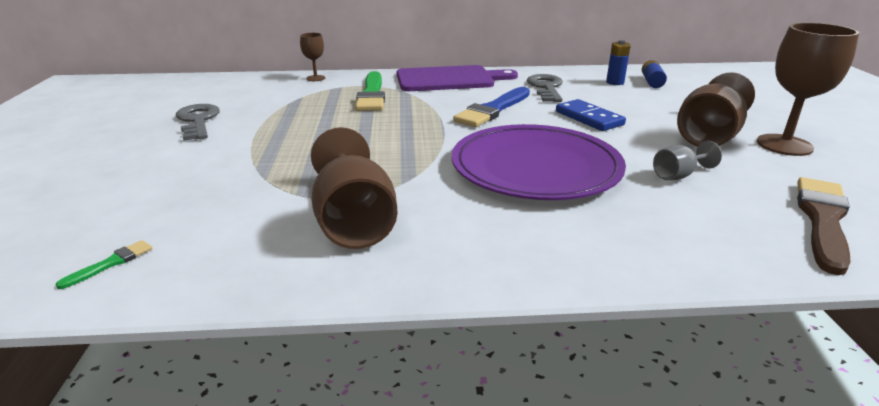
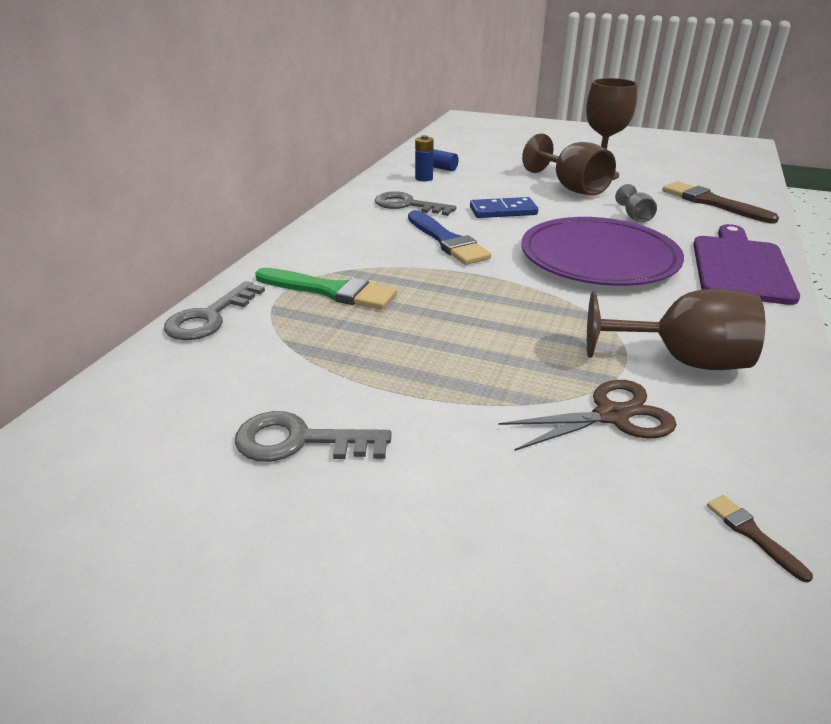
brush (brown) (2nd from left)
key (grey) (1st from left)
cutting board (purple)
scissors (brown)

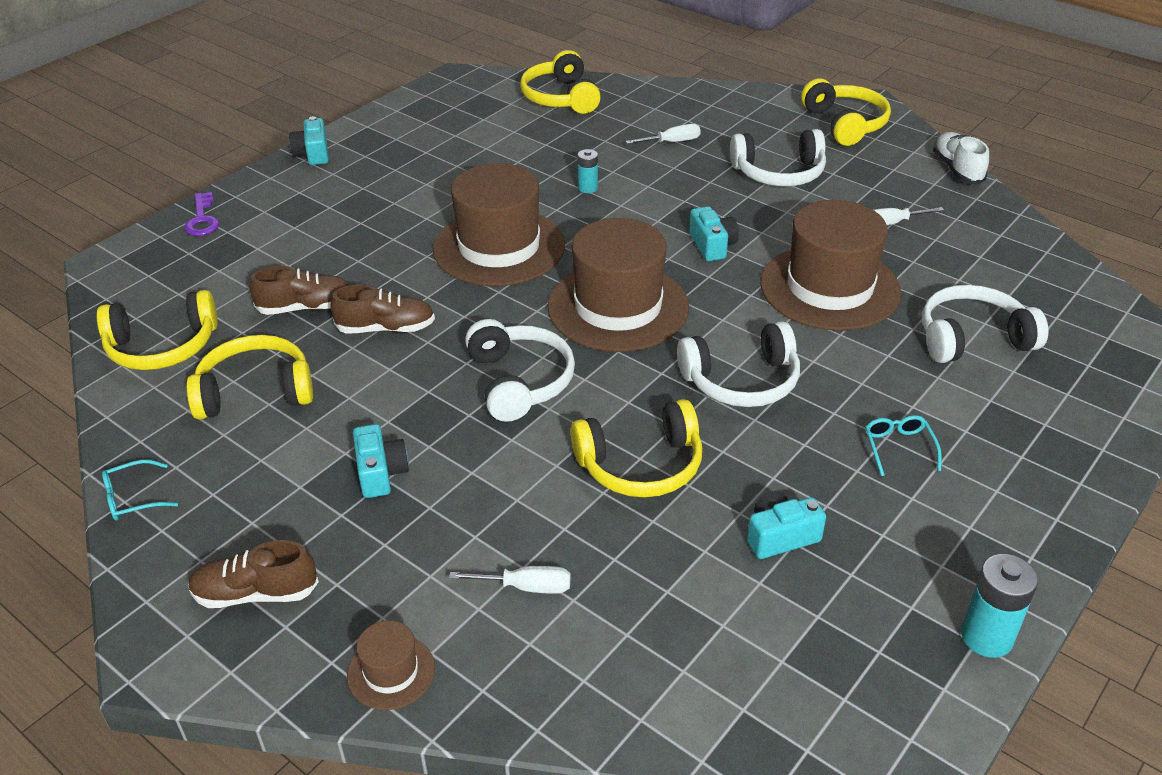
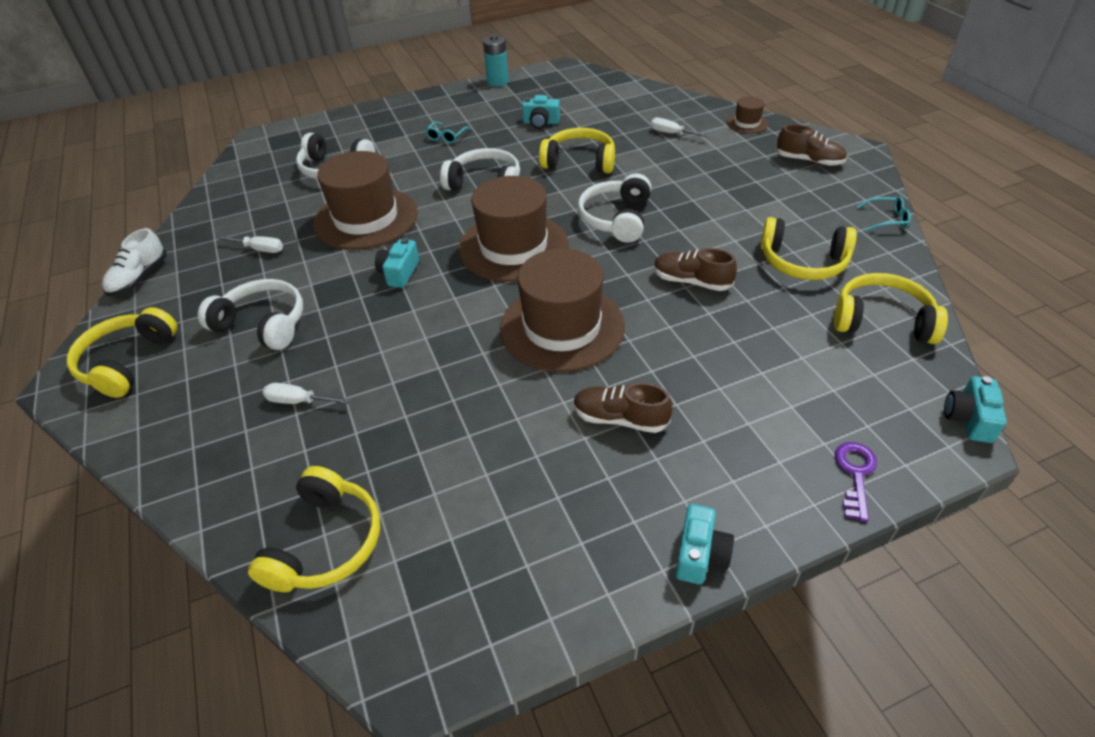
shoe (brown) (1st from left)
camera (turquoise) (4th from left)
battery (turquoise) (1st from left in the first image)

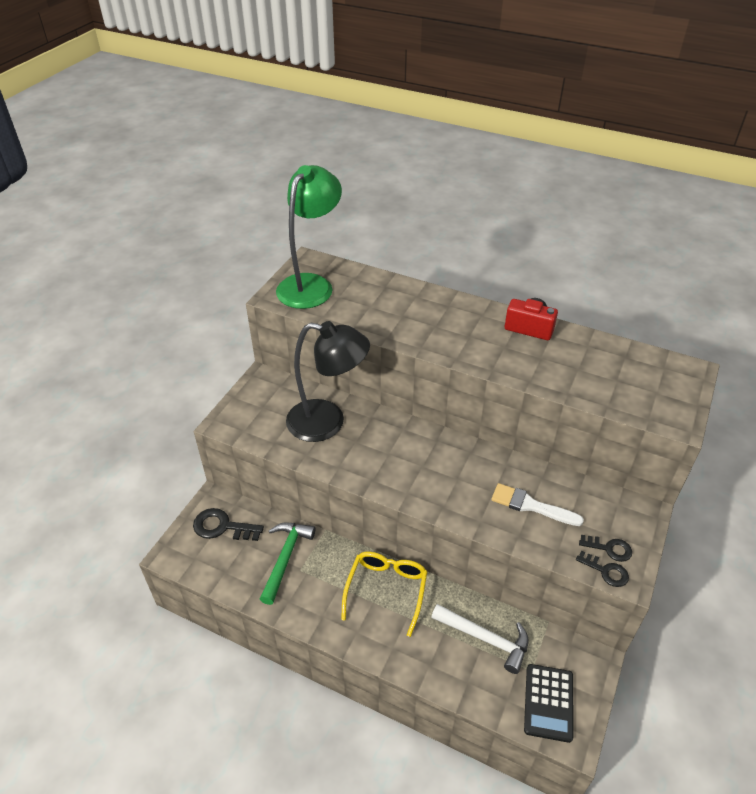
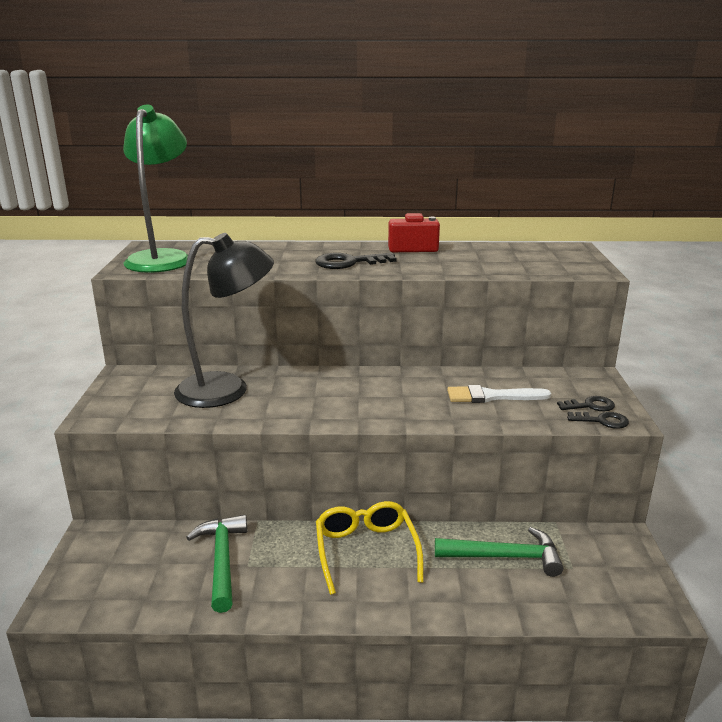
key (black) (1st from left)
hammer (green) (2nd from left)
calculator (black)

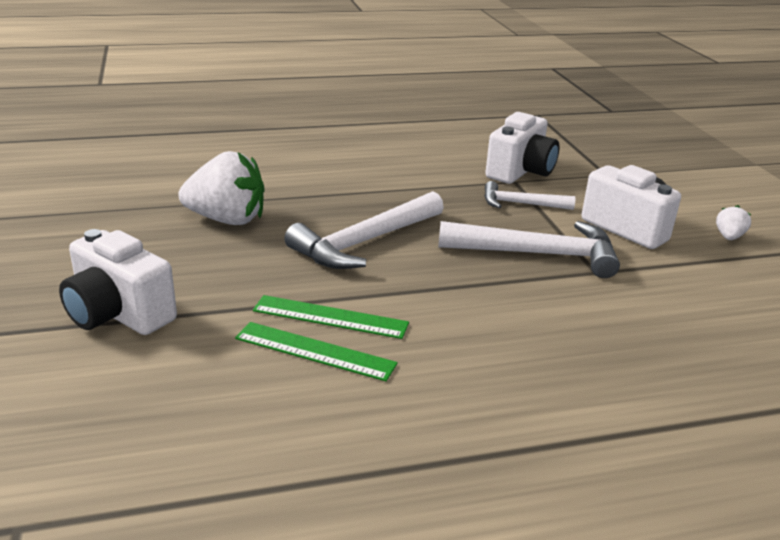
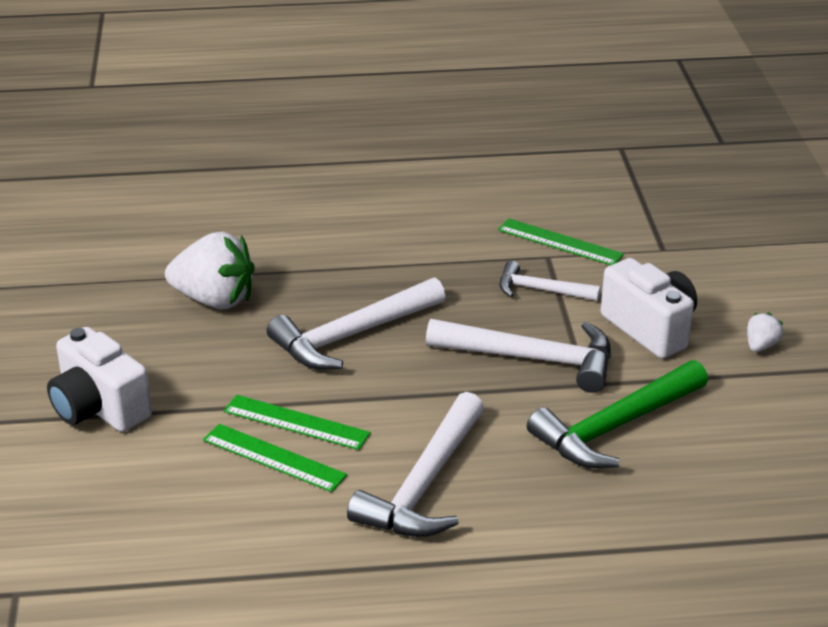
ruler (green) (3rd from left)
hammer (white) (2nd from left)
hammer (green)

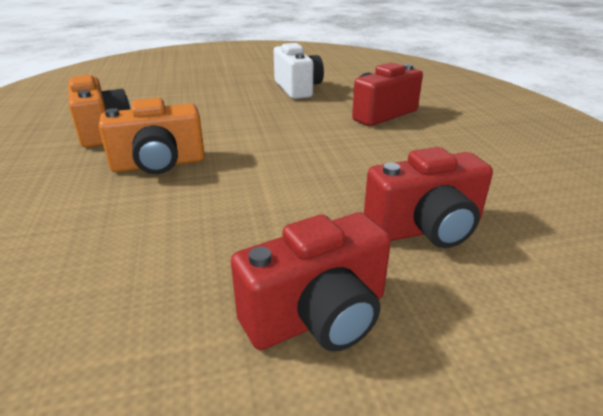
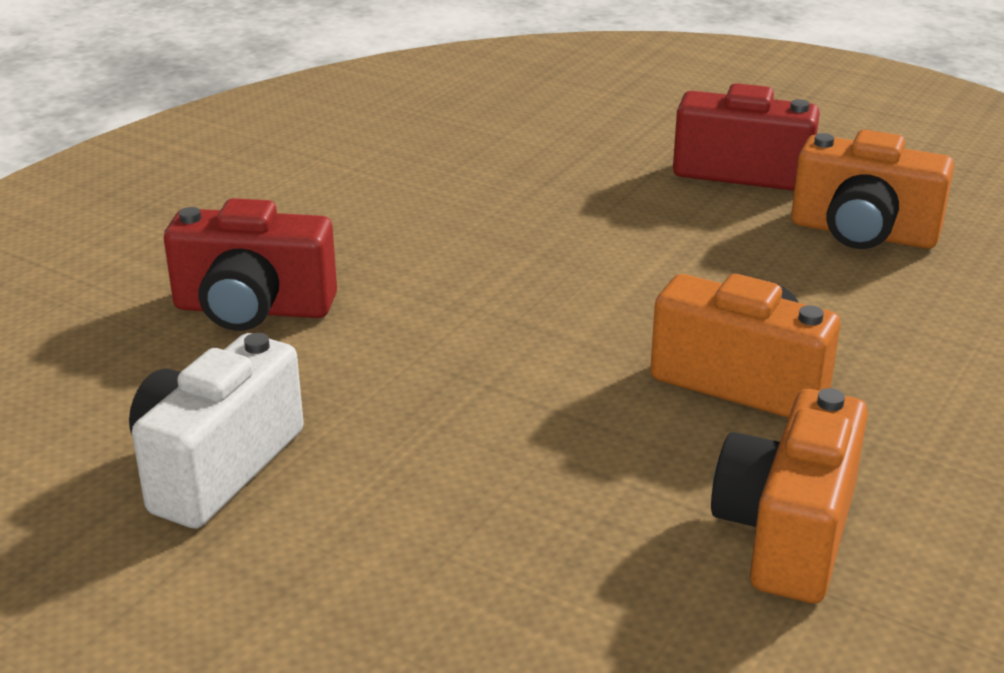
camera (red) (3rd from left in the first image)
camera (orange) (3rd from left)

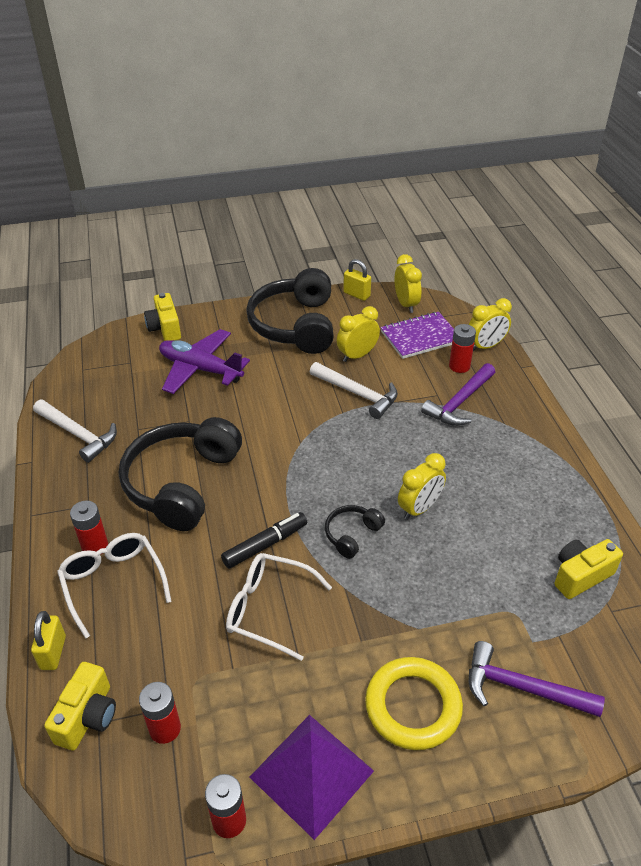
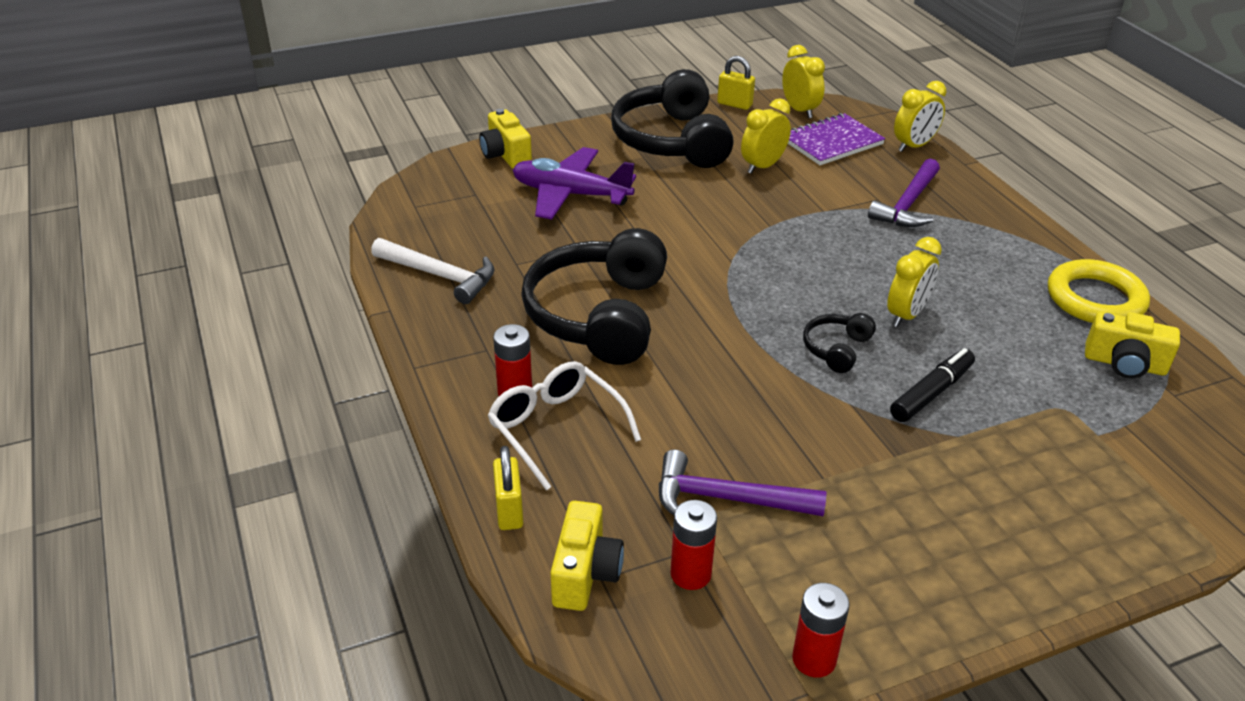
marker (black)
glasses (white) (2nd from left in the first image)
pyramid (purple)
hammer (white) (2nd from left in the first image)
ring (yellow)
battery (red) (4th from left in the first image)
hammer (purple) (1st from left)
camera (yellow) (3rd from left)

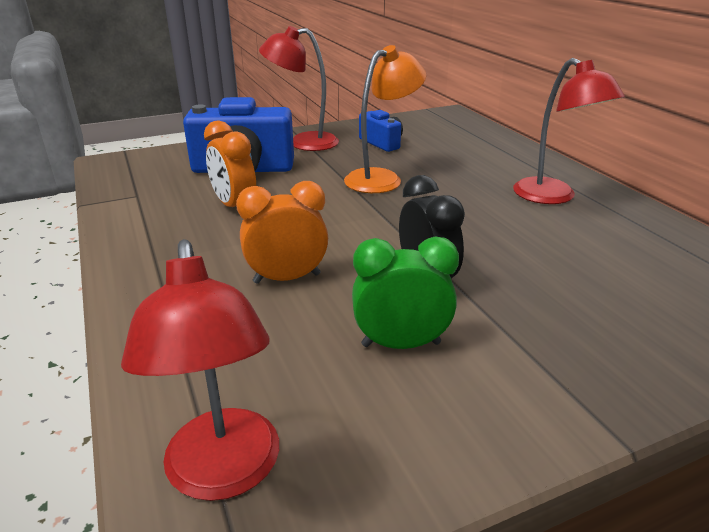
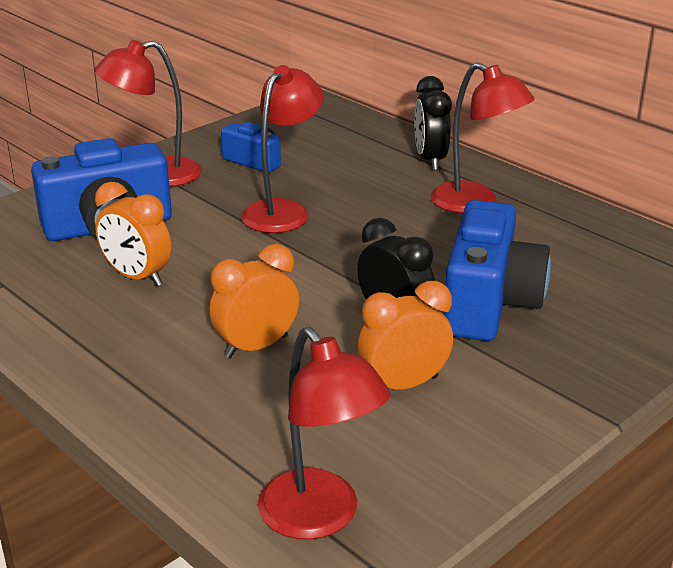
lamp (red) (2nd from left)
clock (orange) (3rd from left)
clock (black) (2nd from left)
camera (blue) (3rd from left)

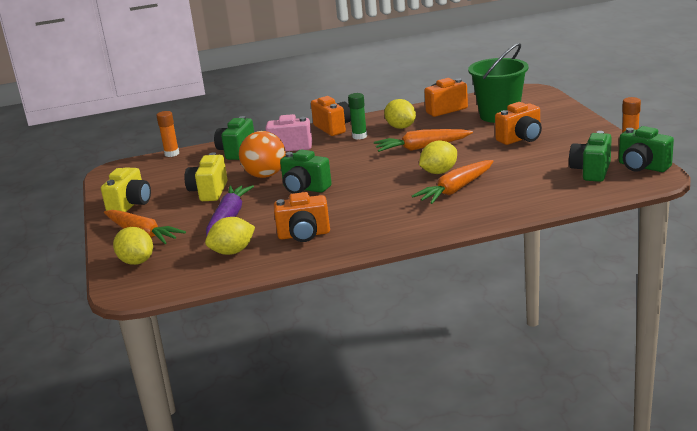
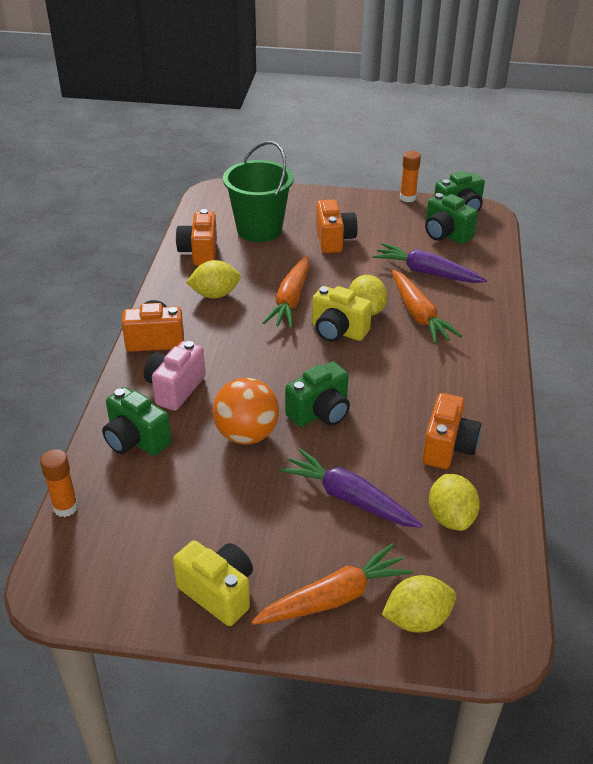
camera (yellow) (2nd from left)
glue stick (green)
carrot (purple) (2nd from left)

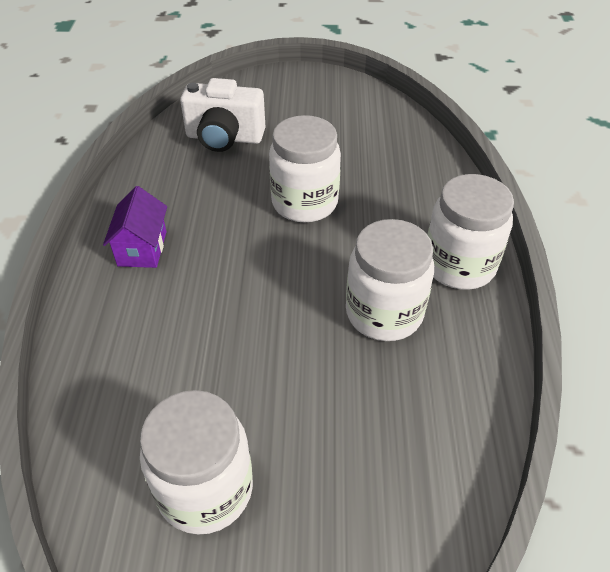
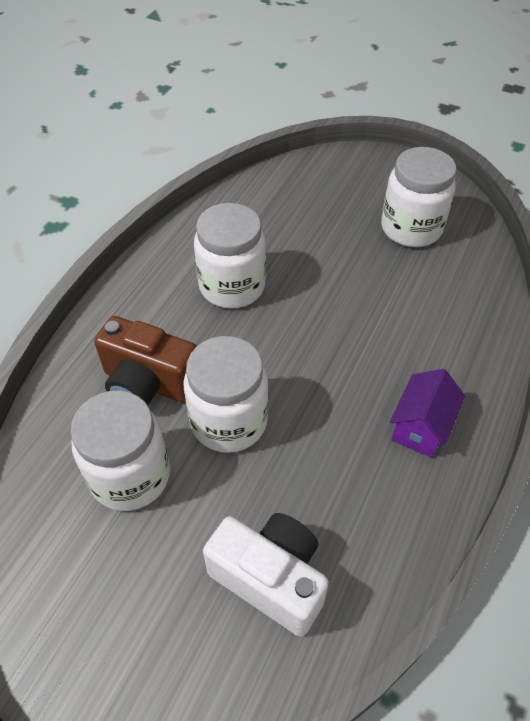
jar (white) (1st from left)
camera (brown)

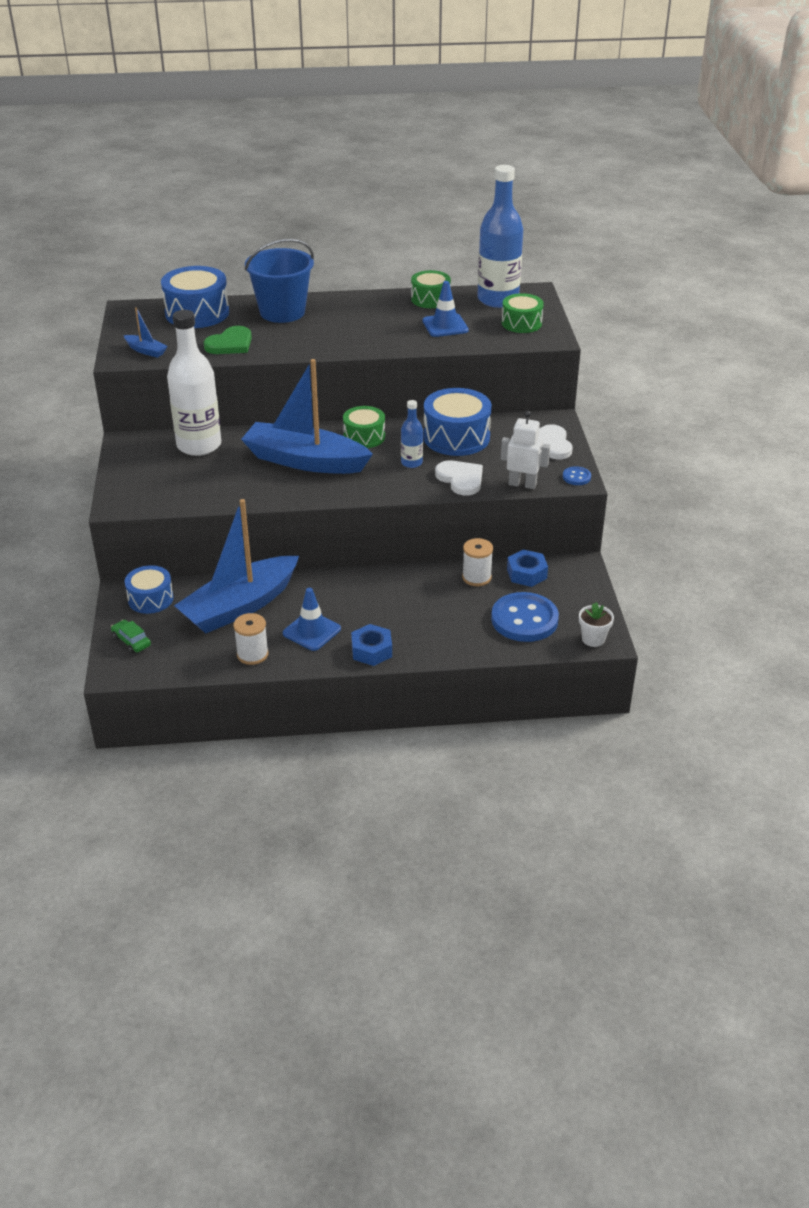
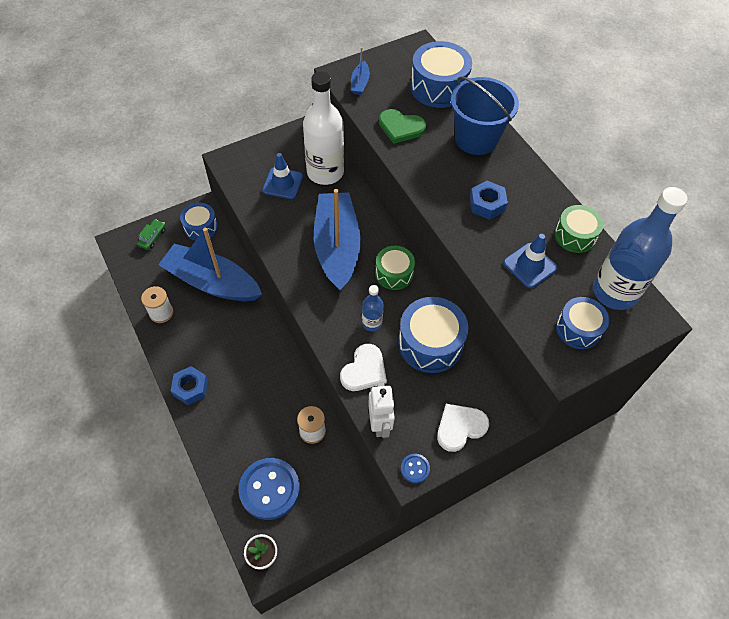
traffic cone (blue) (1st from left)
drum (blue) (4th from left)
nut (blue) (2nd from left)

